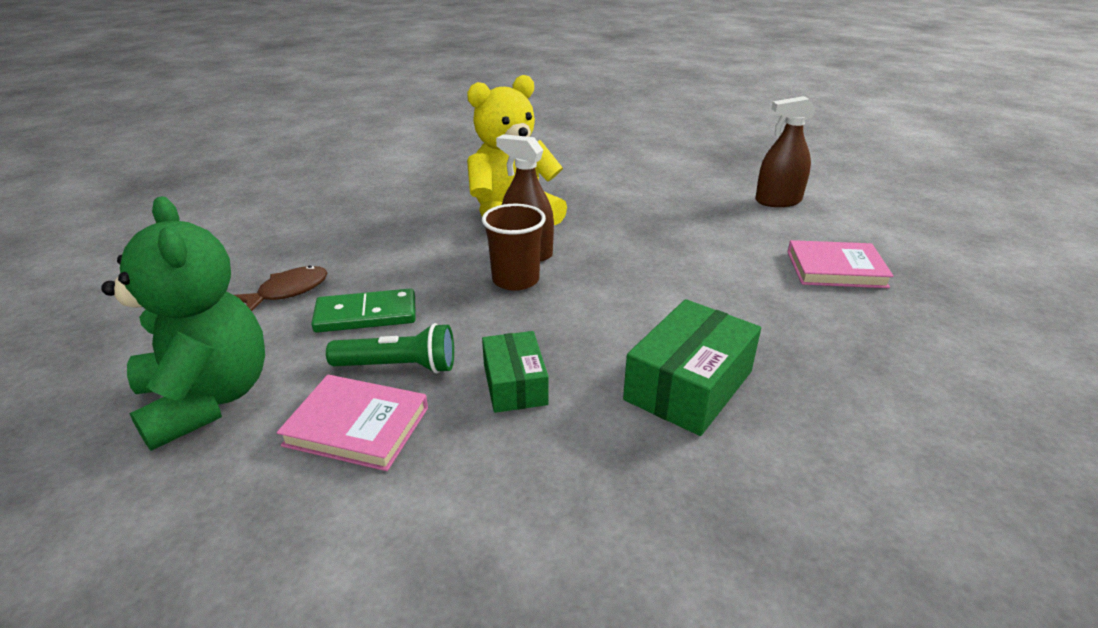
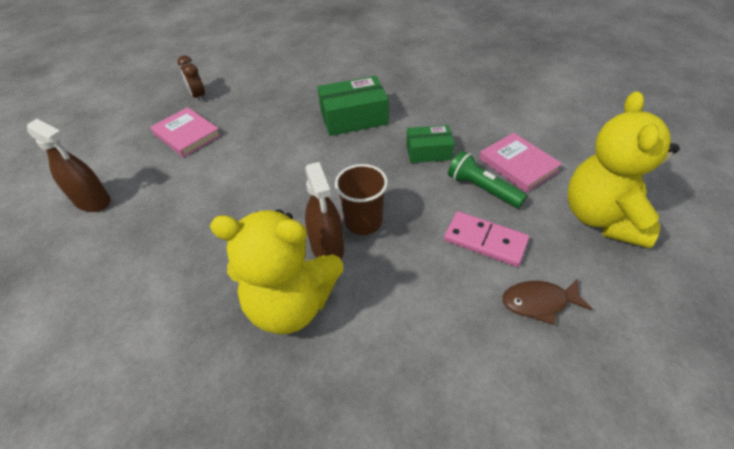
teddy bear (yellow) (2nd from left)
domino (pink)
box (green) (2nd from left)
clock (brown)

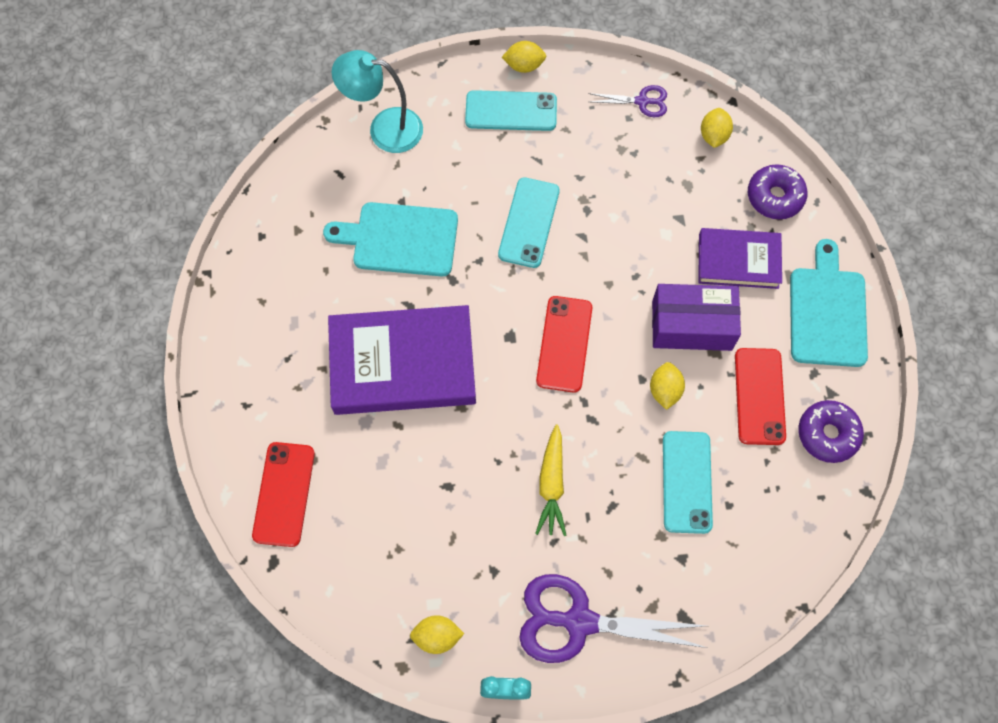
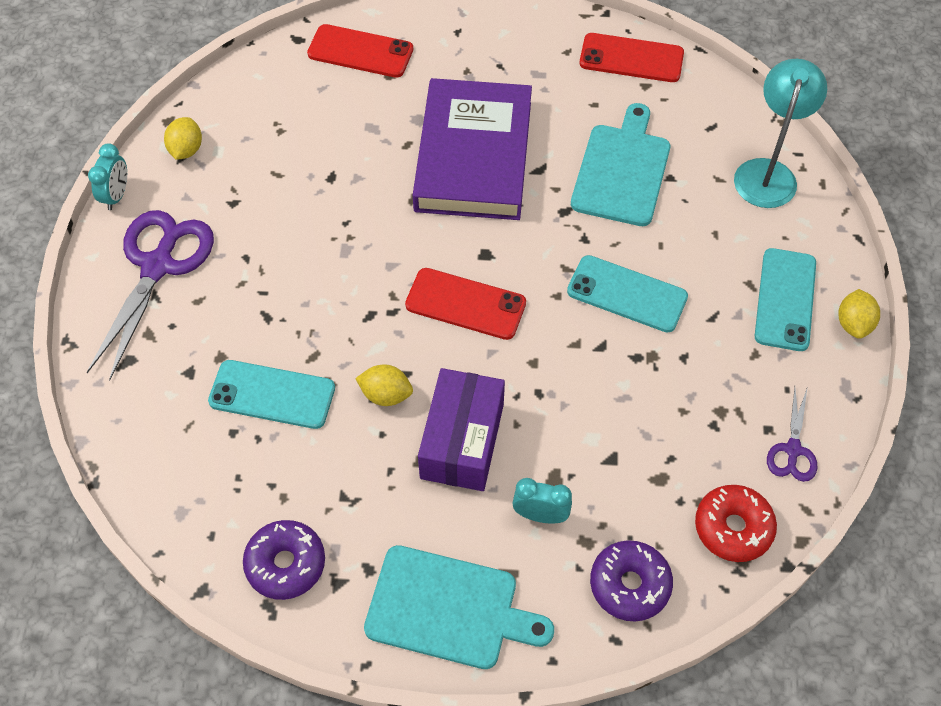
carrot (yellow)
clock (turquoise) (2nd from left)
donut (red)
phone (red) (3rd from left)

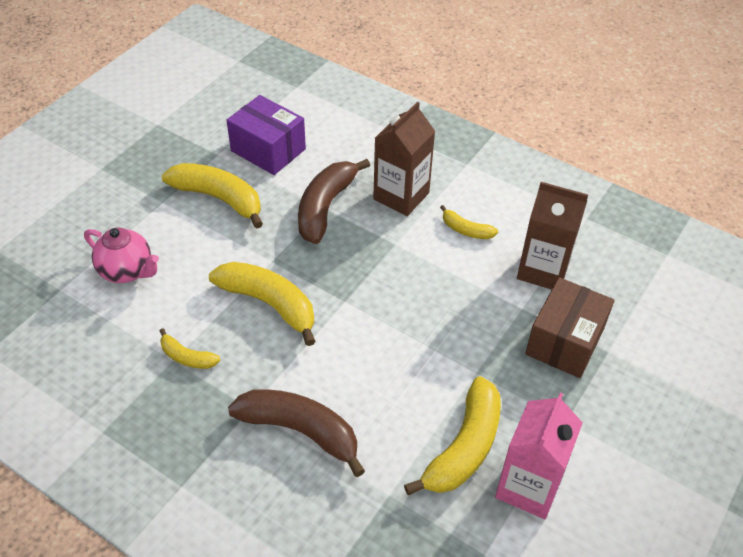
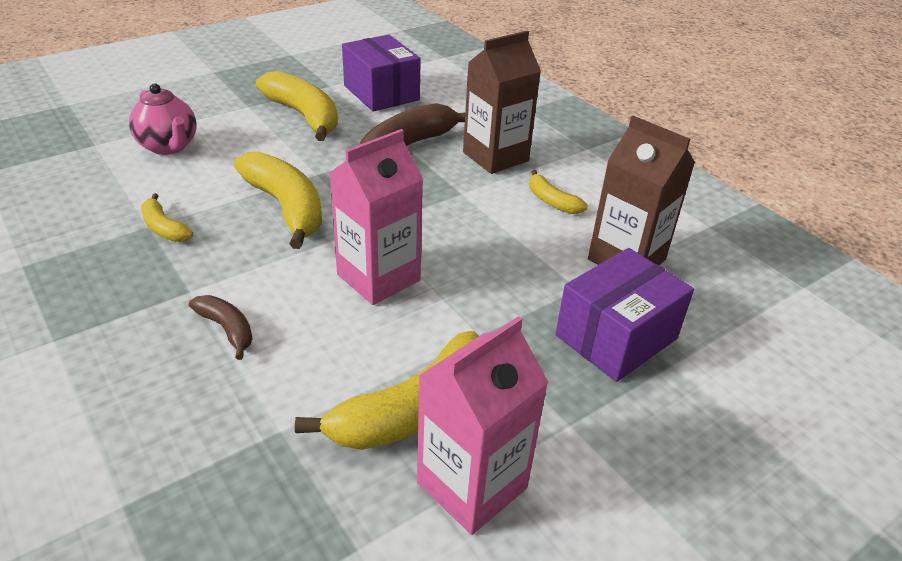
banana (brown) (1st from left)
box (purple) (2nd from left)
carton (pink) (1st from left)

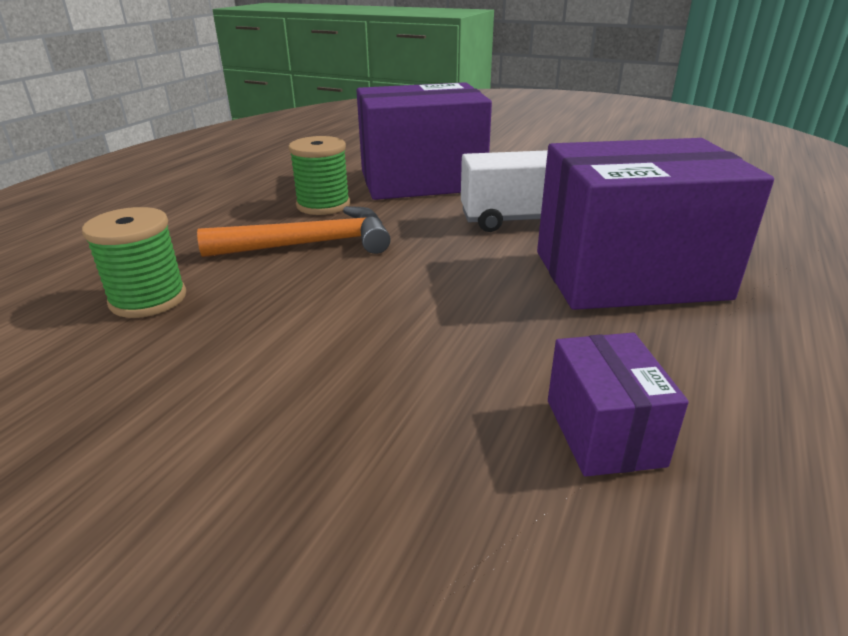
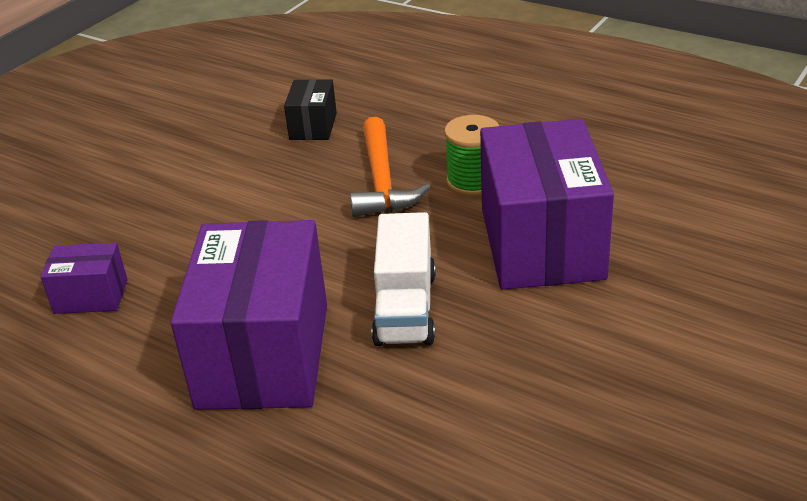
box (black)

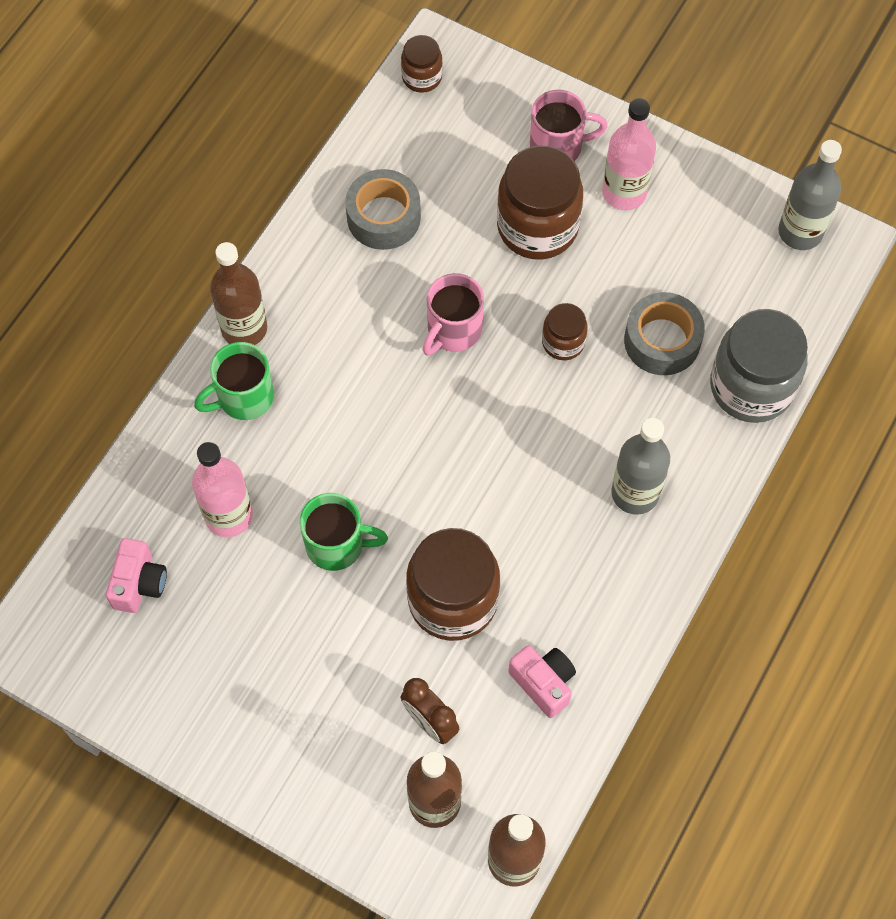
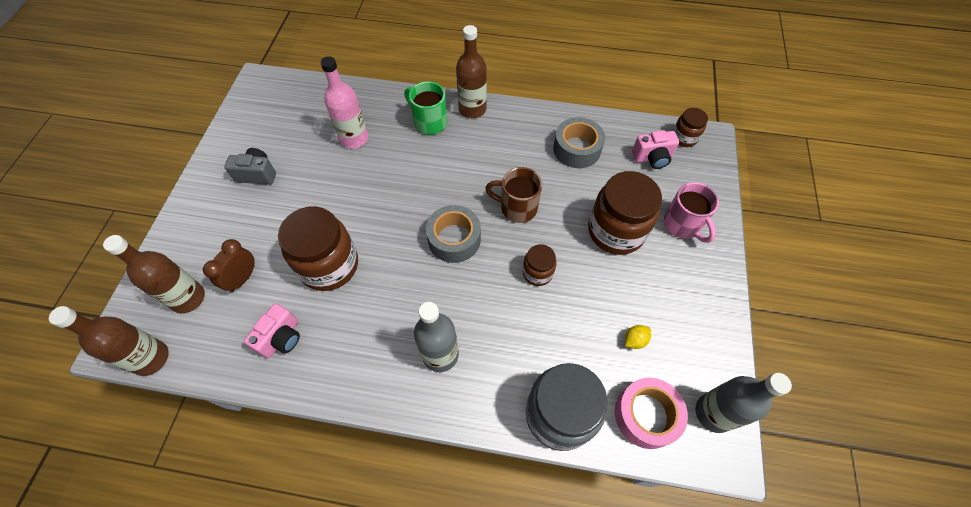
camera (pink) (2nd from left)
mug (green) (2nd from left in the first image)
mug (brown)
bottle (pink) (2nd from left in the first image)
tape (grey) (1st from left)
camera (grey)
tape (pink)
lemon (yellow)

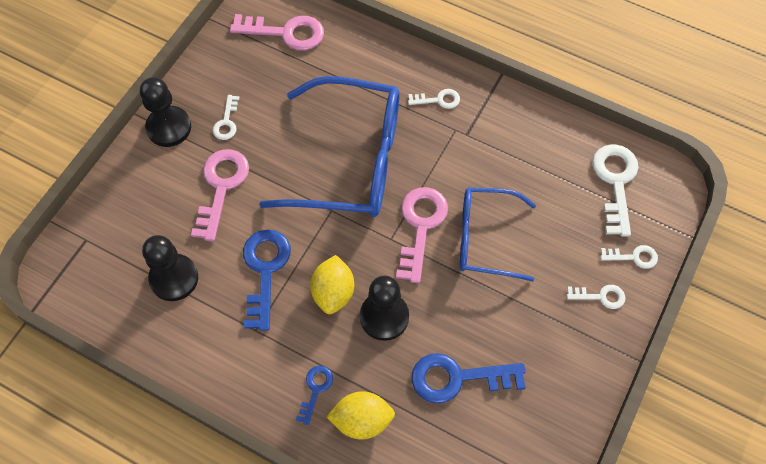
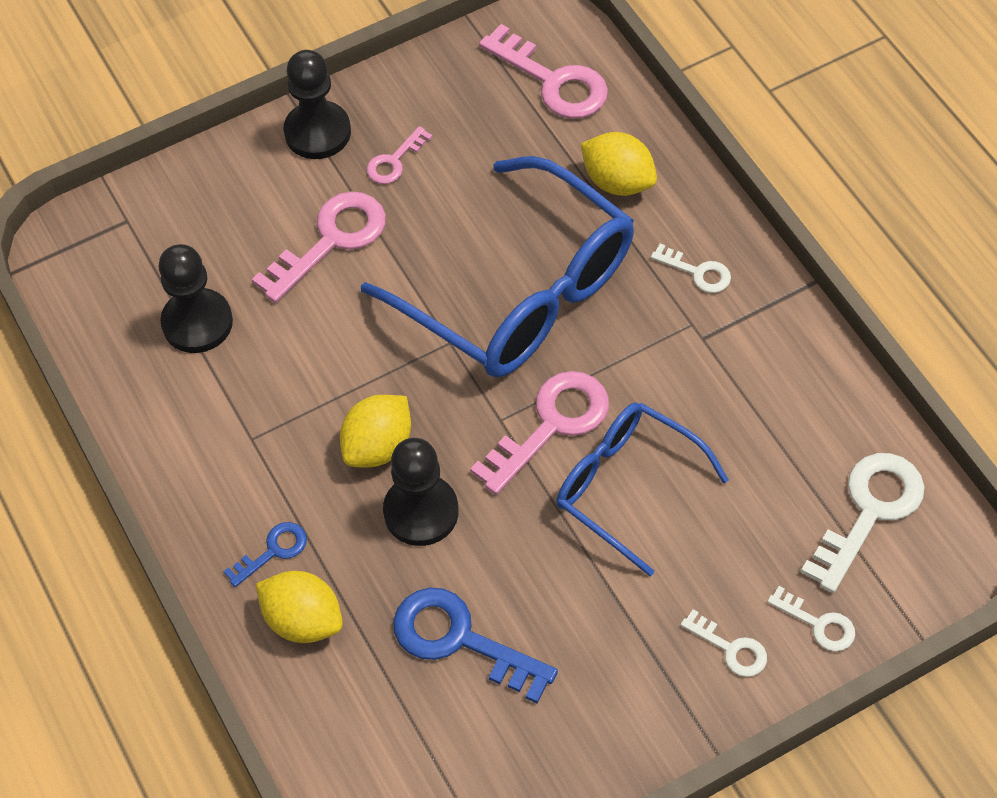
key (pink) (2nd from left)
key (blue) (1st from left in the first image)
lemon (yellow) (3rd from left)

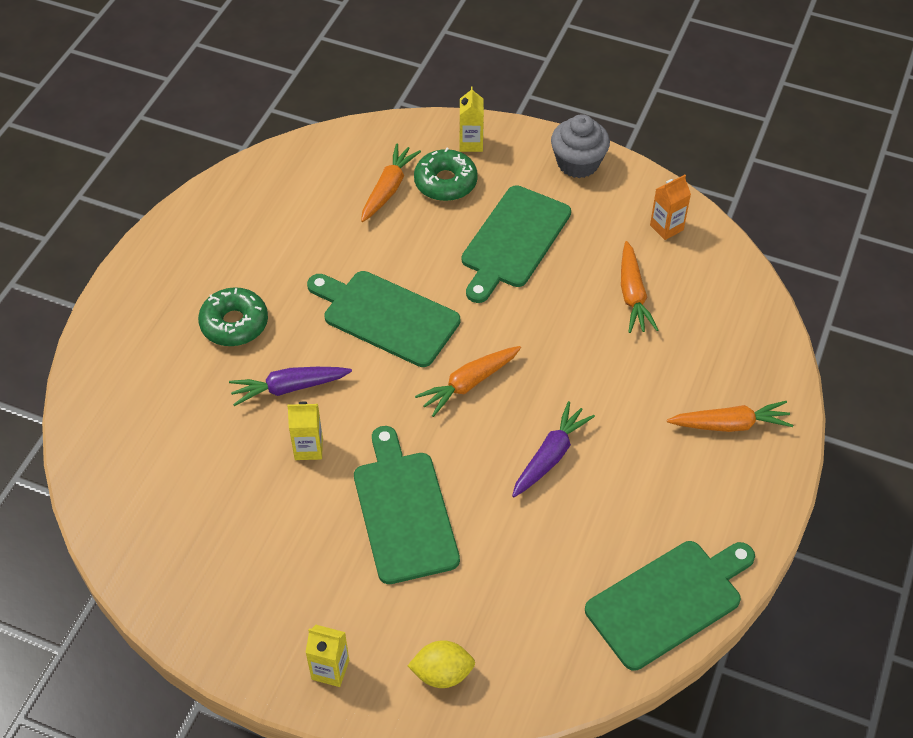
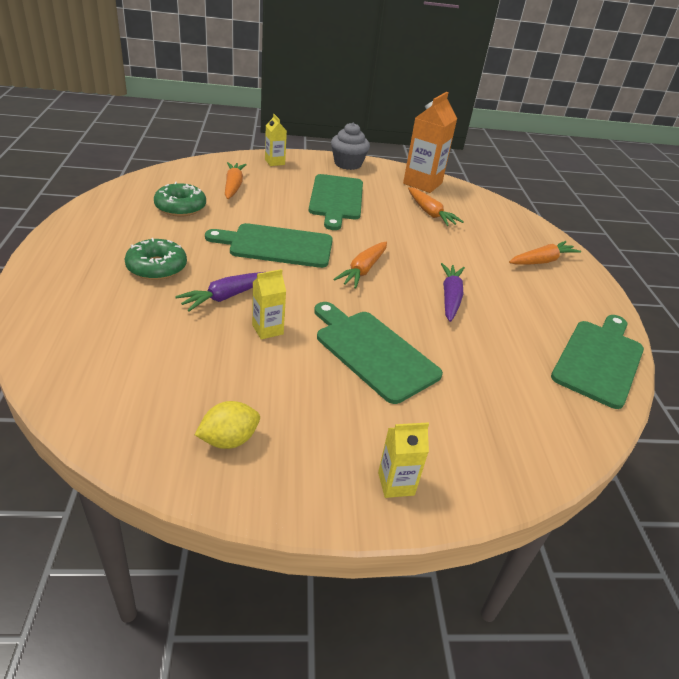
lemon (yellow)
donut (green) (2nd from left)
carton (orange)

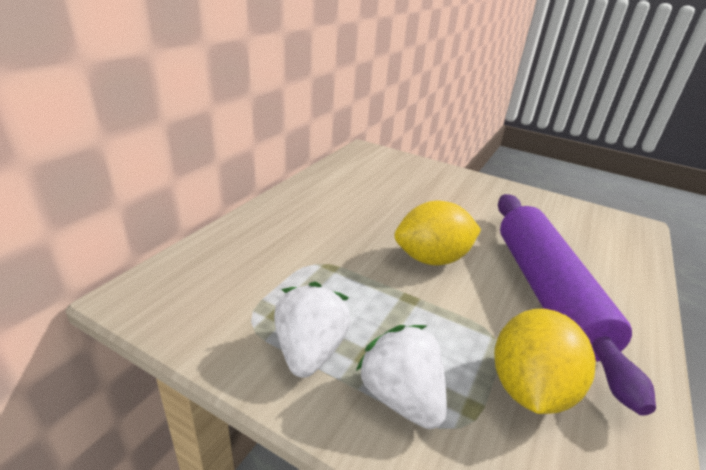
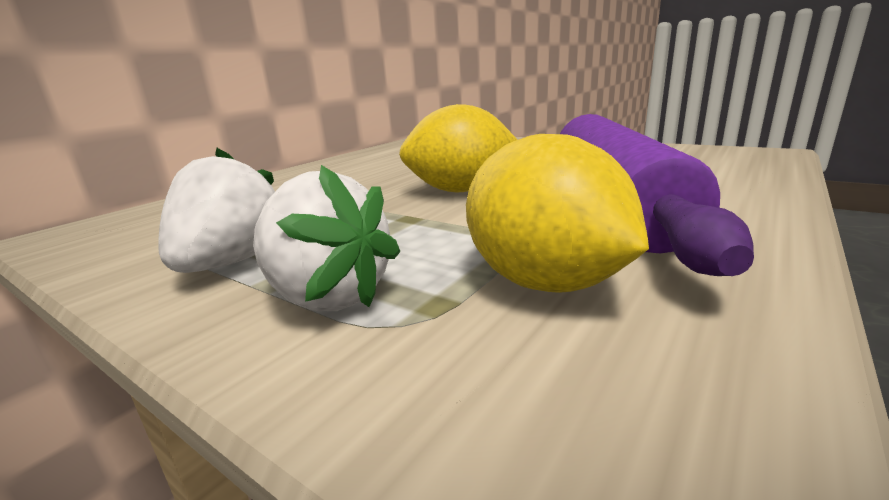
strawberry (white) (2nd from left)
lemon (yellow) (2nd from left)

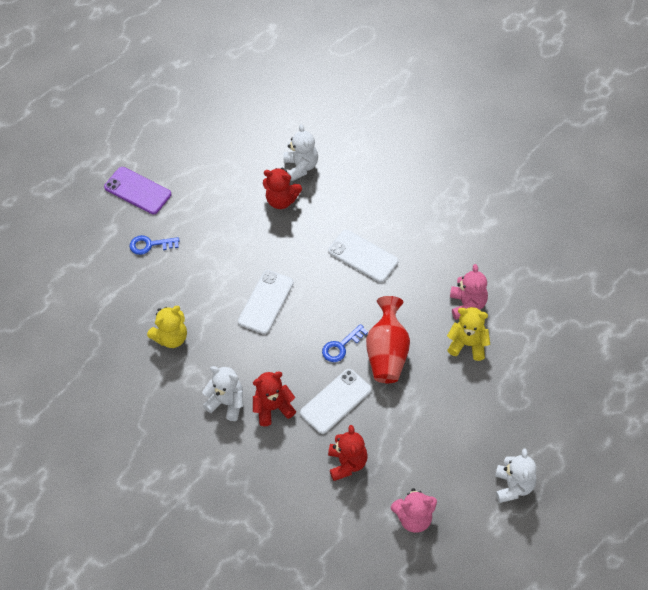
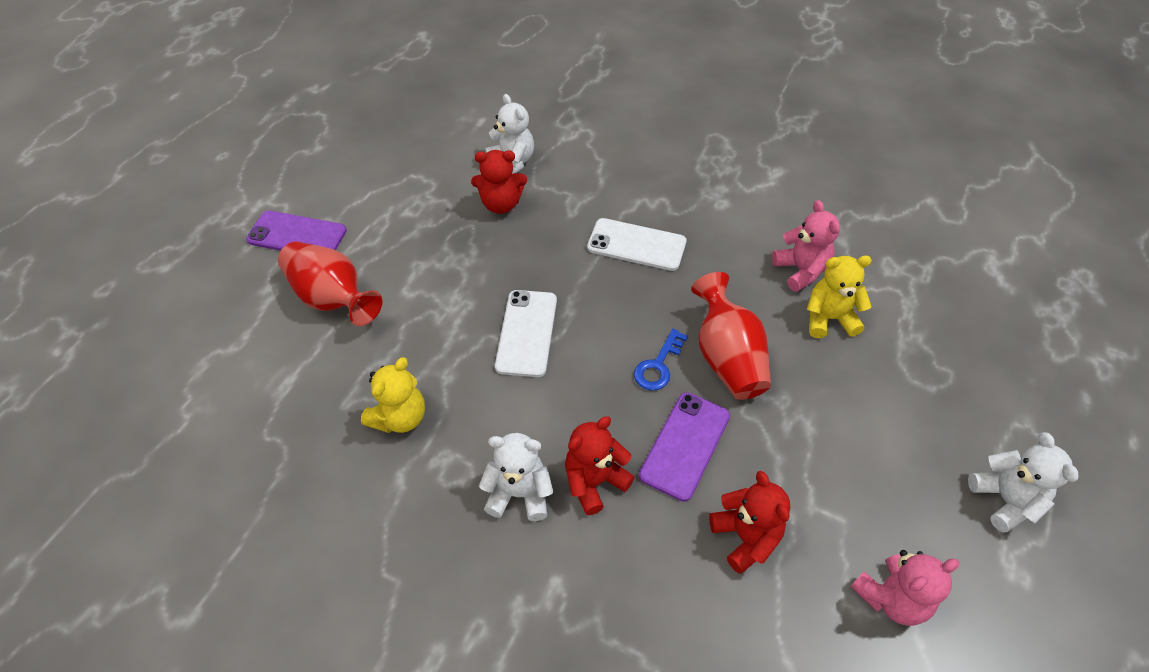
vase (red) (1st from left)
phone (purple) (2nd from left)

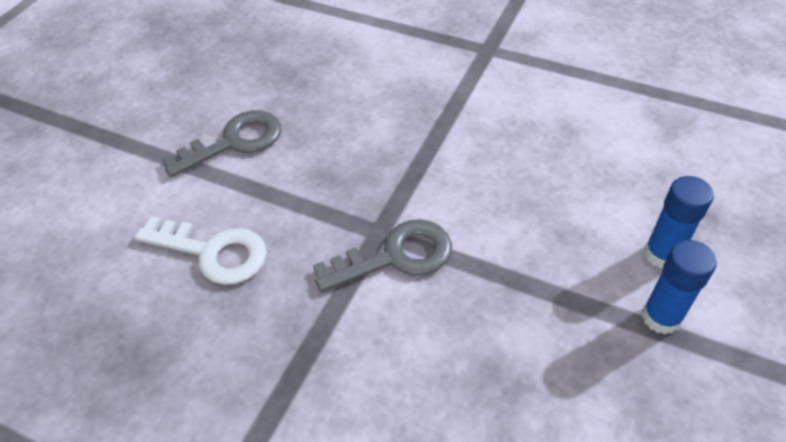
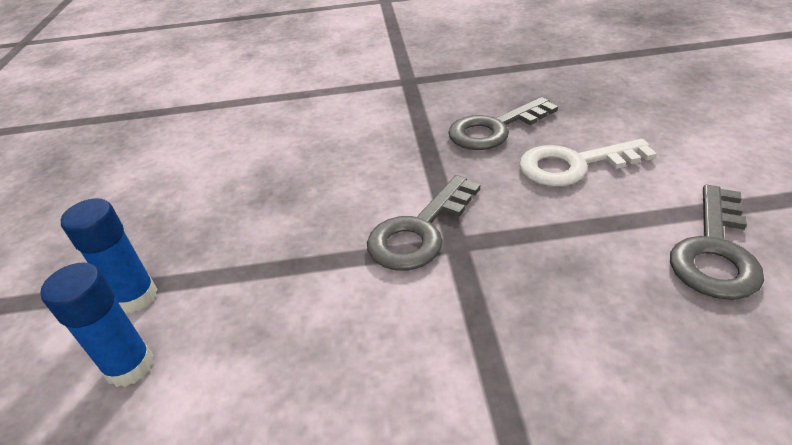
key (grey) (2nd from left)

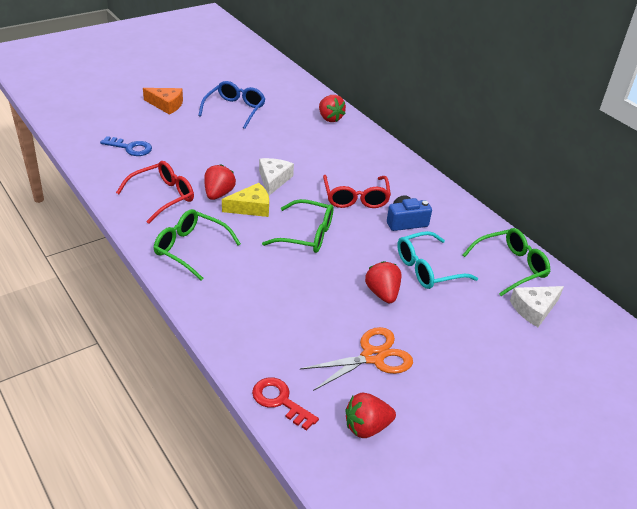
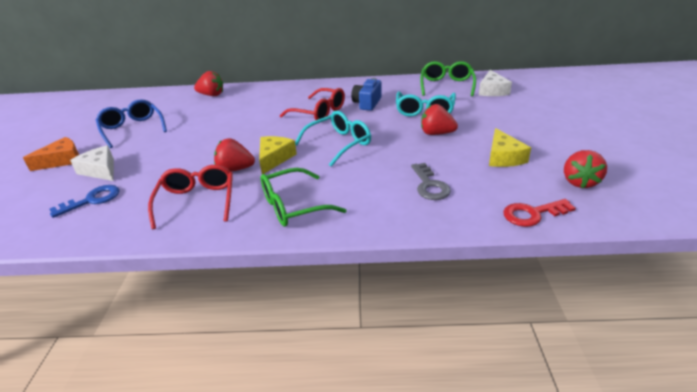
strawberry (red) (2nd from left)
cheese (white) (1st from left)
glasses (turquoise) (1st from left)
cheese (yellow) (2nd from left)
key (grey)

